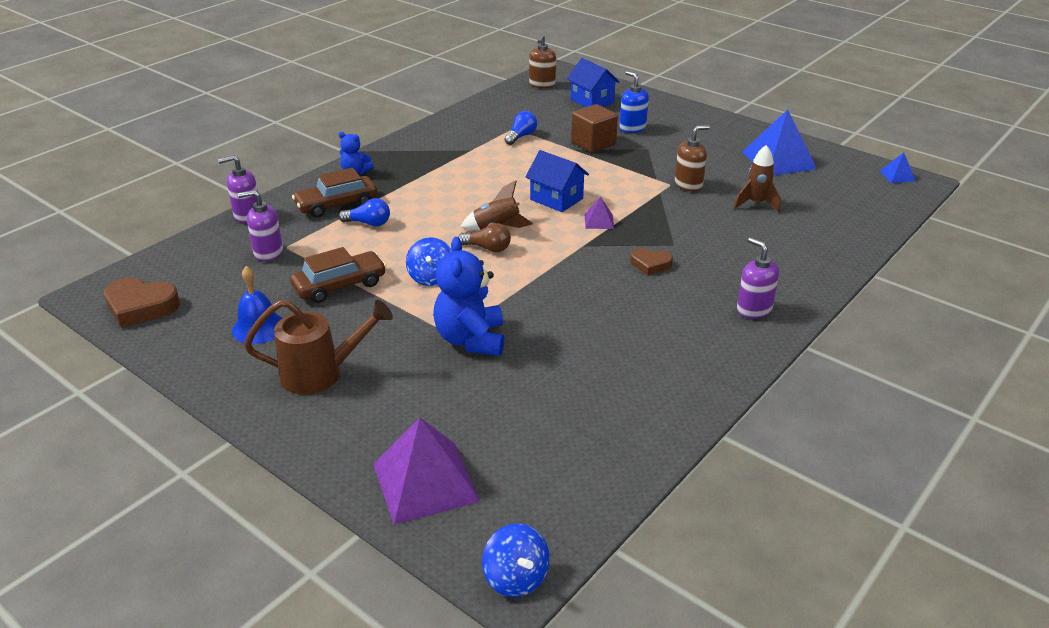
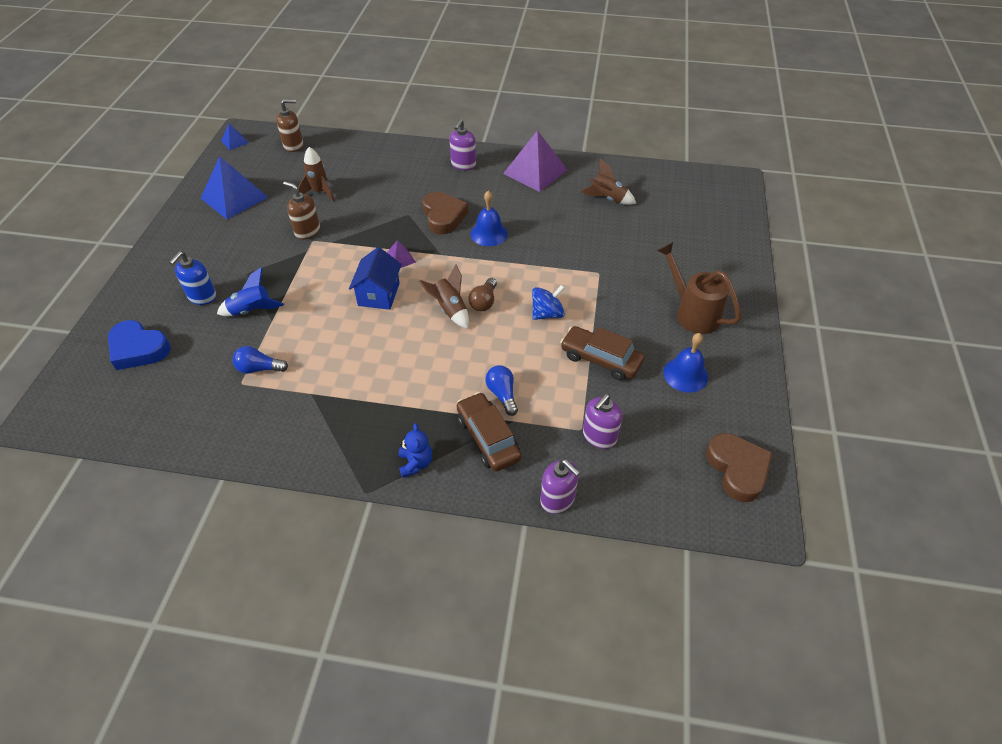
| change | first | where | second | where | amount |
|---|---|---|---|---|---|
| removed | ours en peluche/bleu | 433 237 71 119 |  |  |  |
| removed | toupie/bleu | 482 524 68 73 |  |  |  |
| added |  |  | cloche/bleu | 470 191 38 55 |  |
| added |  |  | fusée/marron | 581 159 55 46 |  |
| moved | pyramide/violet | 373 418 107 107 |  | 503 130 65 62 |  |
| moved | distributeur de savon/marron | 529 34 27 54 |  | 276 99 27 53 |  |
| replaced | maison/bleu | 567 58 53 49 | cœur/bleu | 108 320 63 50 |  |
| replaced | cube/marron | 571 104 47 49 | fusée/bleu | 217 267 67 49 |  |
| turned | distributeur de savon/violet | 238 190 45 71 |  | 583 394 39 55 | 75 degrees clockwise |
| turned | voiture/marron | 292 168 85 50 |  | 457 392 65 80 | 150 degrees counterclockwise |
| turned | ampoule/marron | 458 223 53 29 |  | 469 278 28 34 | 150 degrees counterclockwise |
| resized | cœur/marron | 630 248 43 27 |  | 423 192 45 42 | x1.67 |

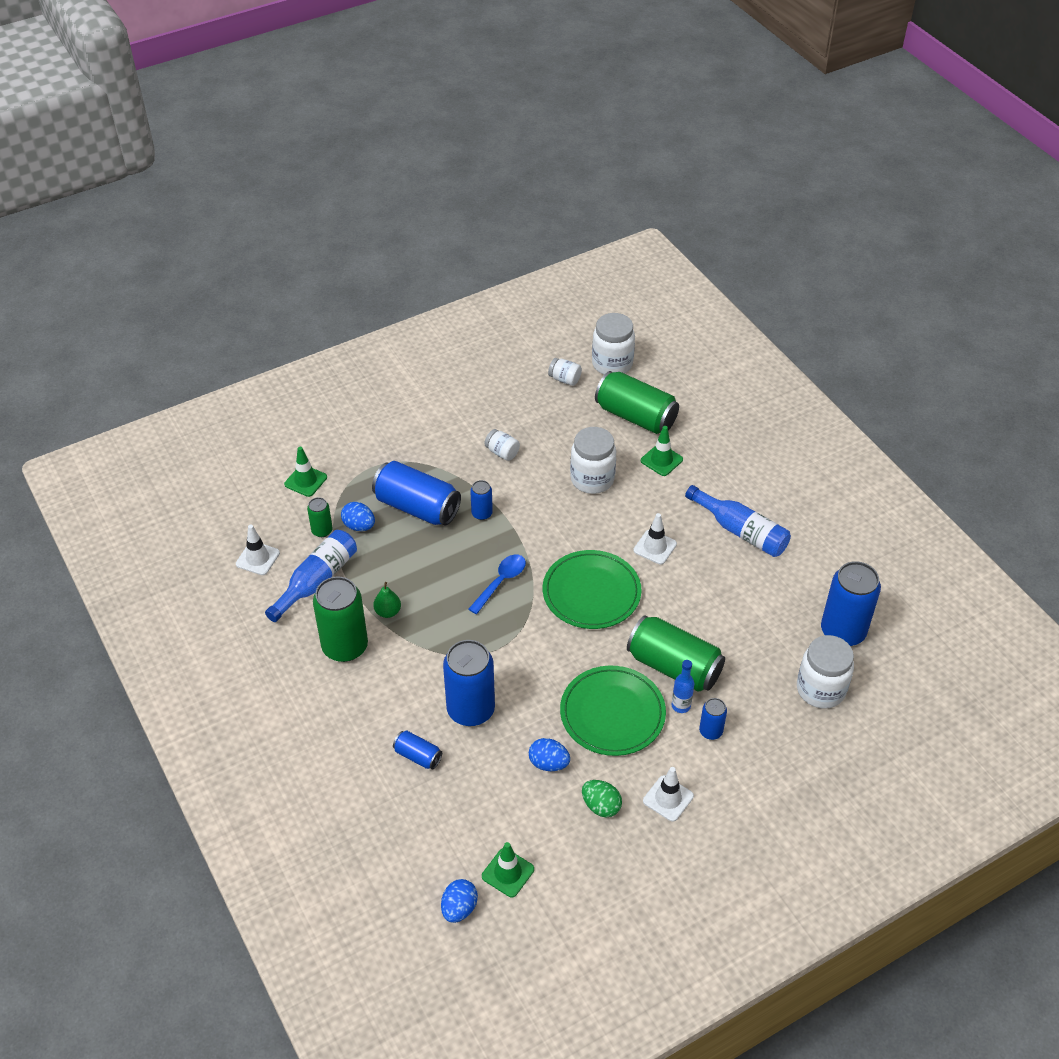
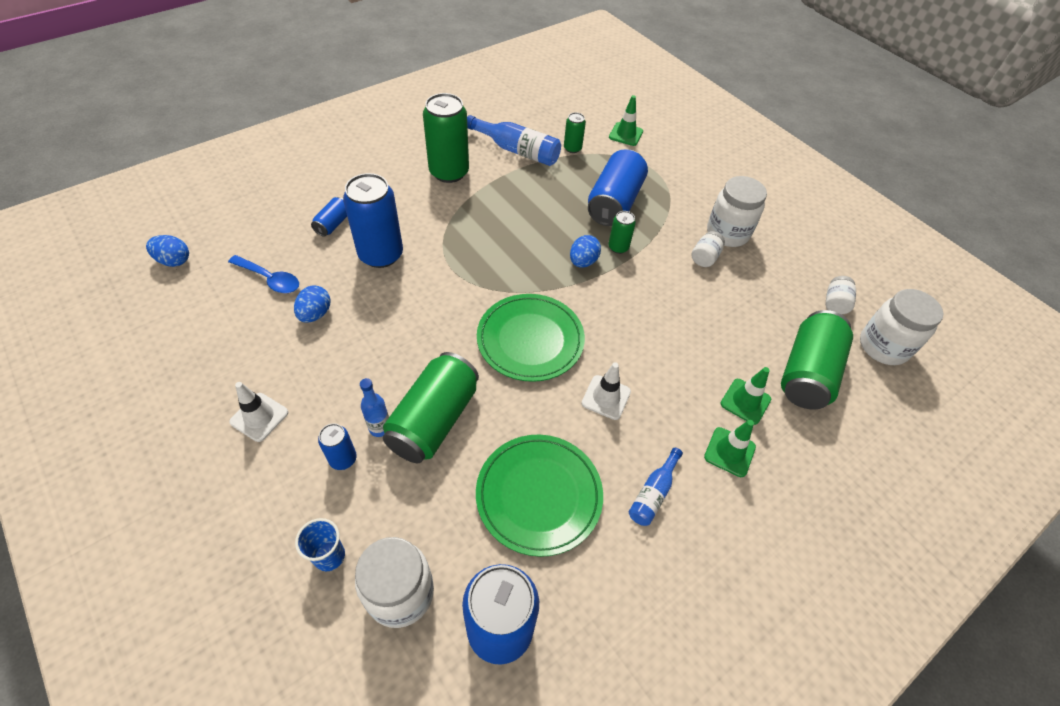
| change | first | where | second | where | amount |
|---|---|---|---|---|---|
| removed | cône de chantier/blanc | 236 525 44 50 |  |  |  |
| removed | poire/vert | 373 582 28 36 |  |  |  |
| removed | œuf/vert | 582 780 40 37 |  |  |  |
| added |  |  | gobelet/bleu | 295 518 50 53 |  |
| moved | œuf/bleu | 341 502 34 29 |  | 570 235 31 33 |  |
| moved | cuillère/bleu | 469 555 57 59 |  | 228 255 71 38 |  |
| moved | cône de chantier/vert | 482 842 52 55 |  | 704 420 52 57 |  |
| moved | assiette/vert | 560 666 106 90 |  | 476 435 127 122 |  |
| moved | bocal/blanc | 570 427 46 67 |  | 707 176 60 71 |  |
| recoloured | canette/bleu | 470 480 23 40 | canette/vert | 608 211 28 43 |  |
| resized | bouteille/bleu | 685 485 106 72 |  | 629 448 54 78 | x0.59 |

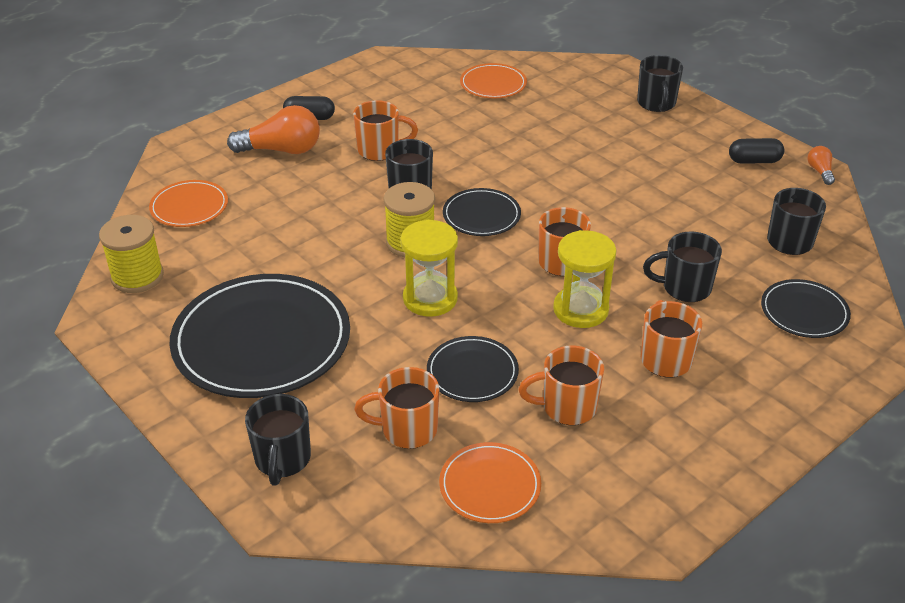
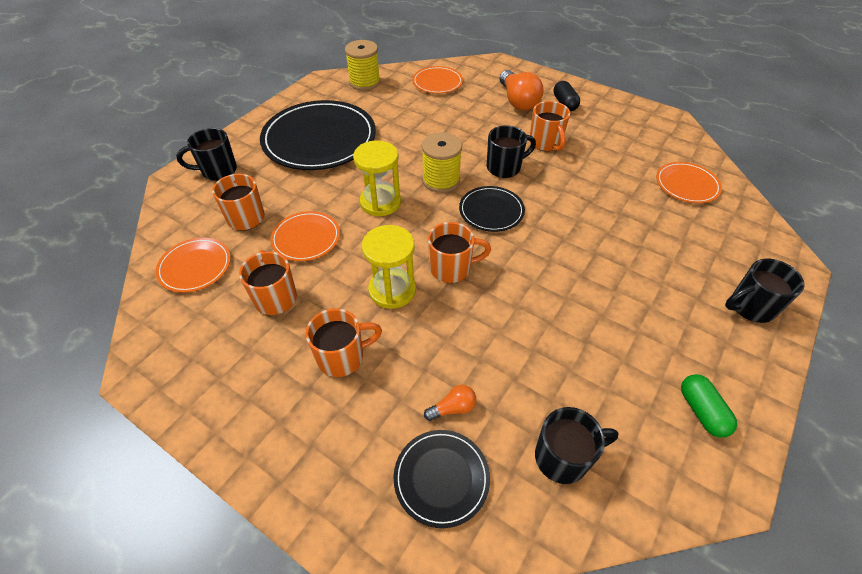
| change | first | where | second | where | amount |
|---|---|---|---|---|---|
| removed | tasse/noir | 643 231 79 71 |  |  |  |
| moved | ampoule/orange | 808 146 27 39 |  | 424 385 52 36 |  |
| recoloured | assiette/noir | 427 336 92 66 | assiette/orange | 270 211 70 50 |  |
| recoloured | gélule/noir | 729 138 55 26 | gélule/vert | 681 374 56 64 |  |

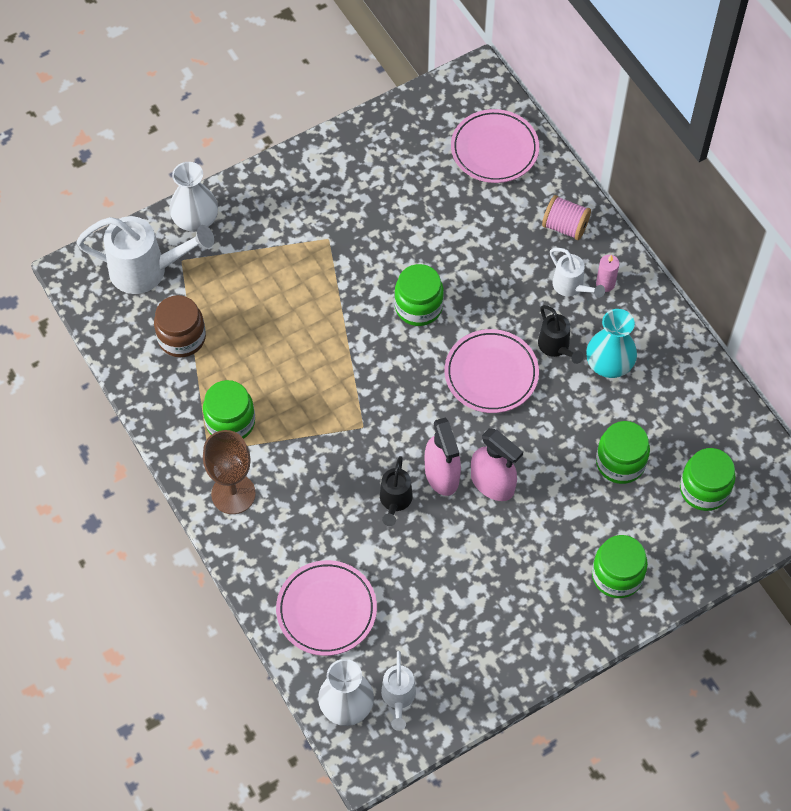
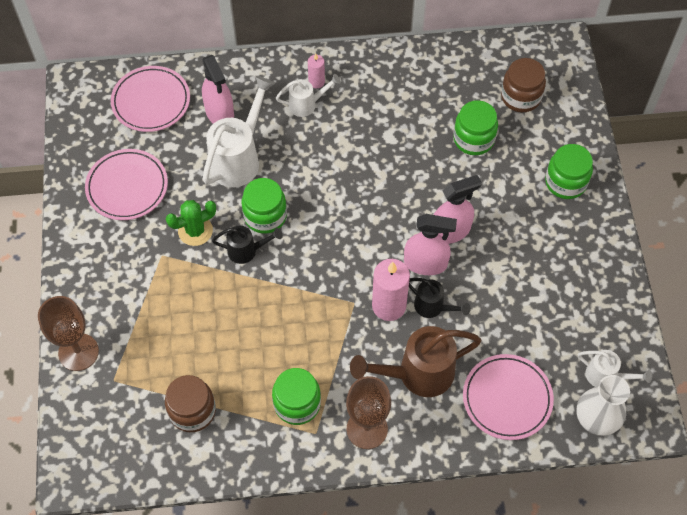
| change | first | where | second | where | amount |
|---|---|---|---|---|---|
| removed | bobine/rose | 542 195 49 45 |  |  |  |
| removed | vase/turquoise | 586 309 51 69 |  |  |  |
| added |  |  | cactus/vert | 166 200 50 46 |  |
| added |  |  | vaporisateur/rose | 202 55 32 69 |  |
| added |  |  | arrosoir/marron | 350 326 132 71 |  |
| added |  |  | bougie/rose | 372 259 38 62 |  |
| moved | arrosoir/blanc | 76 216 138 78 |  | 203 76 72 111 |  |
| moved | assiette/rose | 445 329 94 84 |  | 85 149 83 71 |  |
| moved | arrosoir/noir | 538 305 46 59 |  | 212 226 71 38 |  |
| replaced | vase/blanc | 169 162 49 70 | verre à pied/marron | 38 296 61 75 |  |
| recoloured | bocal/vert | 680 448 56 63 | bocal/marron | 501 58 45 54 |  |

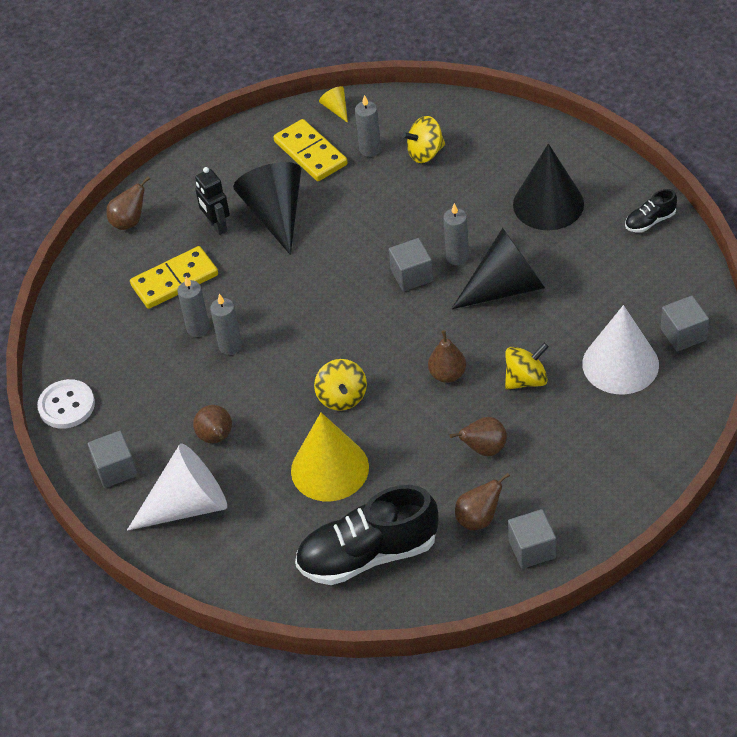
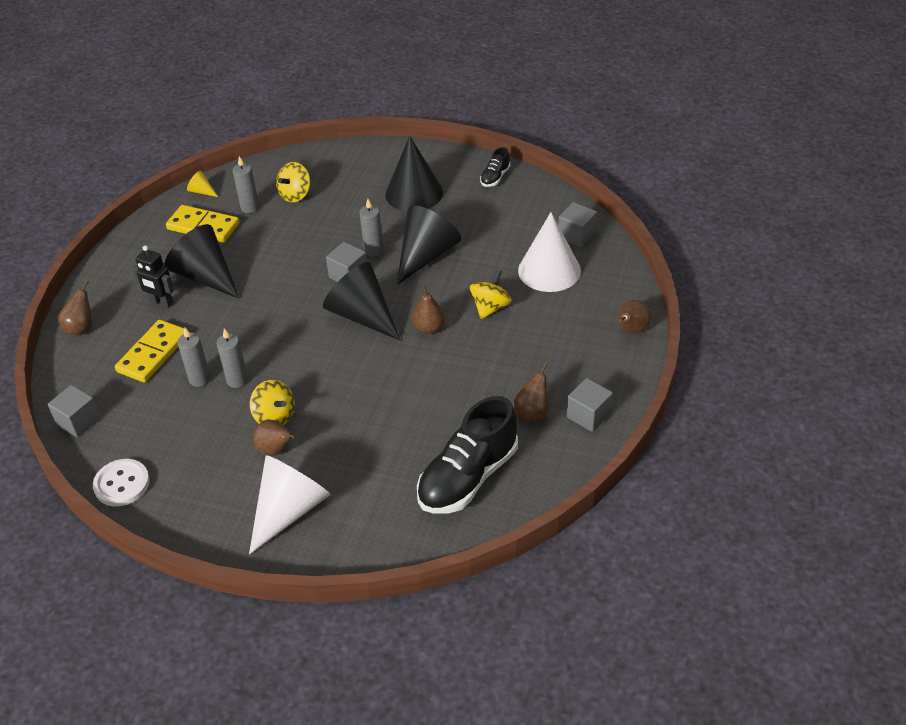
| change | first | where | second | where | amount |
|---|---|---|---|---|---|
| removed | cône/jaune | 291 412 78 89 |  |  |  |
| added |  |  | cône/noir | 323 262 77 78 |  |
| moved | cube/gris | 88 431 49 57 |  | 48 385 52 52 |  |
| moved | toupie/jaune | 314 359 53 52 |  | 250 380 45 45 |  |
| moved | poire/marron | 450 417 57 39 |  | 618 300 33 33 |  |

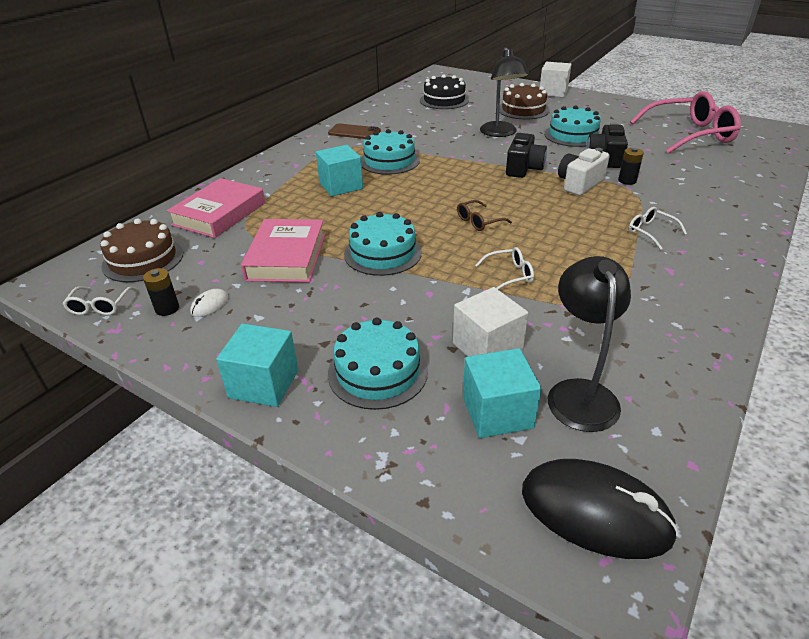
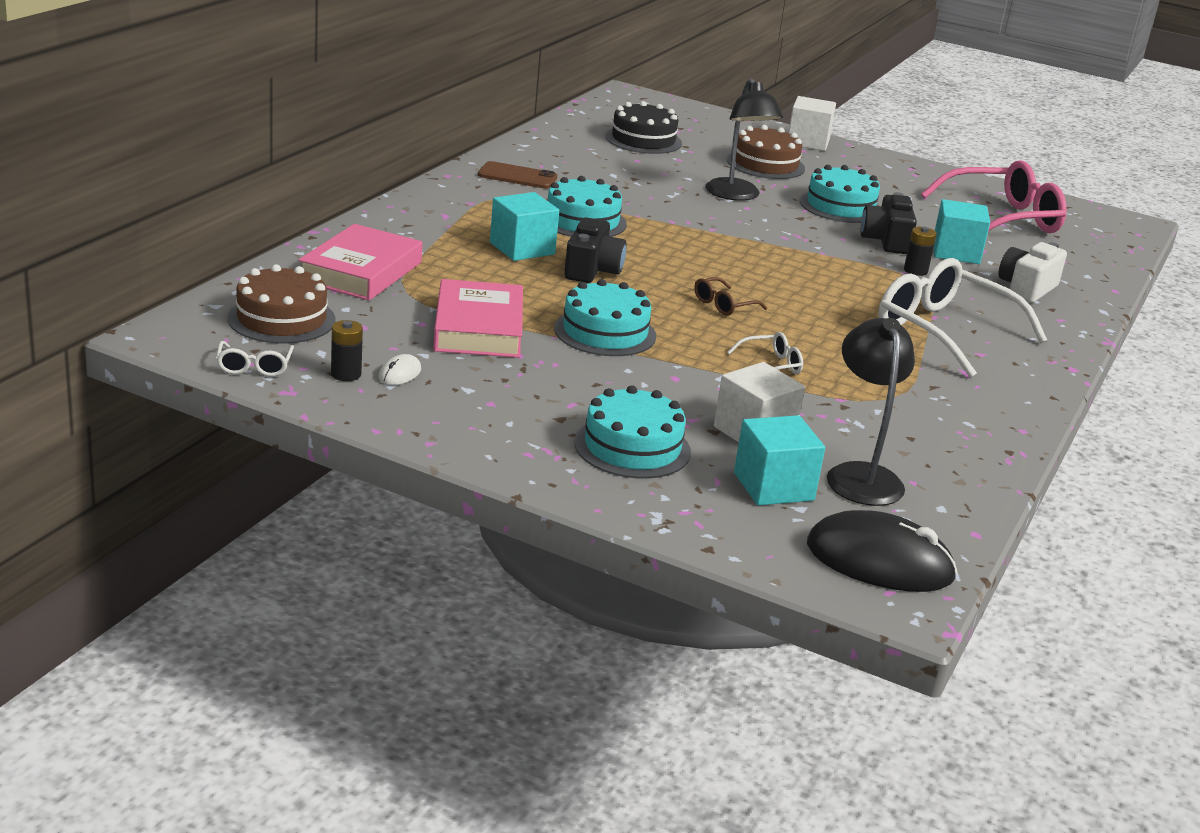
| change | first | where | second | where | amount |
|---|---|---|---|---|---|
| moved | cube/turquoise | 216 323 82 84 |  | 933 199 57 65 |  |
| moved | appareil photo/noir | 506 133 41 45 |  | 564 217 63 66 |  |
| moved | appareil photo/blanc | 558 148 52 47 |  | 998 242 69 61 |  |
| resized | lunettes/blanc | 629 207 58 43 |  | 878 258 169 119 | x2.34 |

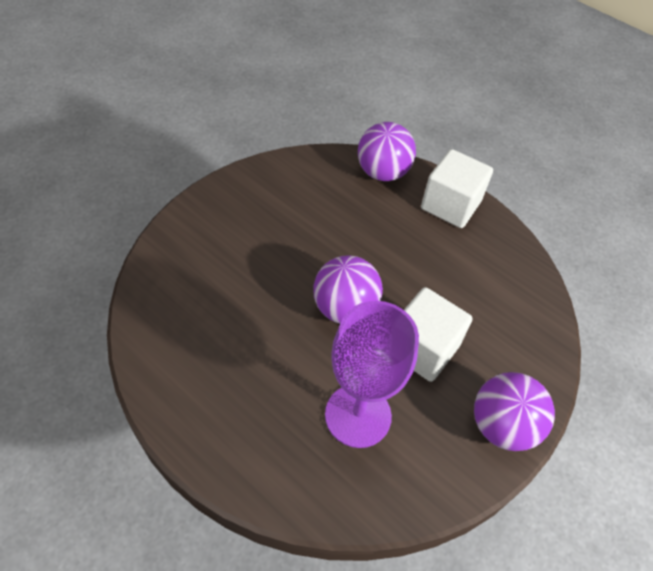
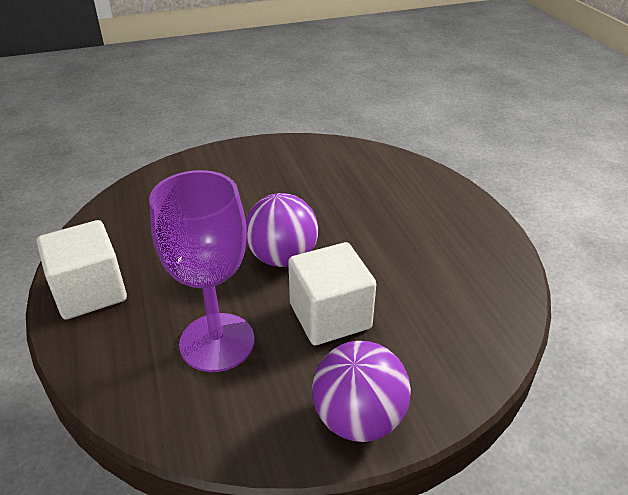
| change | first | where | second | where | amount |
|---|---|---|---|---|---|
| removed | balle/violet | 358 122 58 59 |  |  |  |
| moved | cube/blanc | 421 149 72 79 |  | 37 220 90 100 |  |

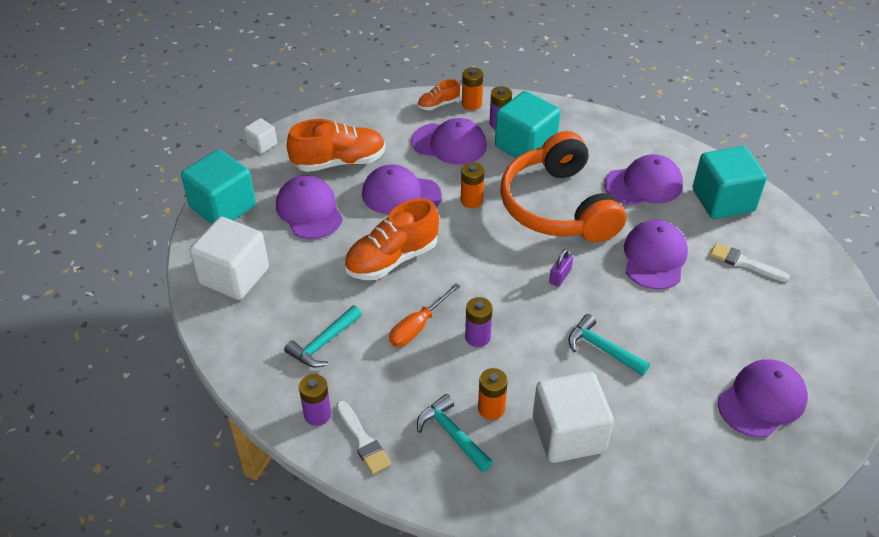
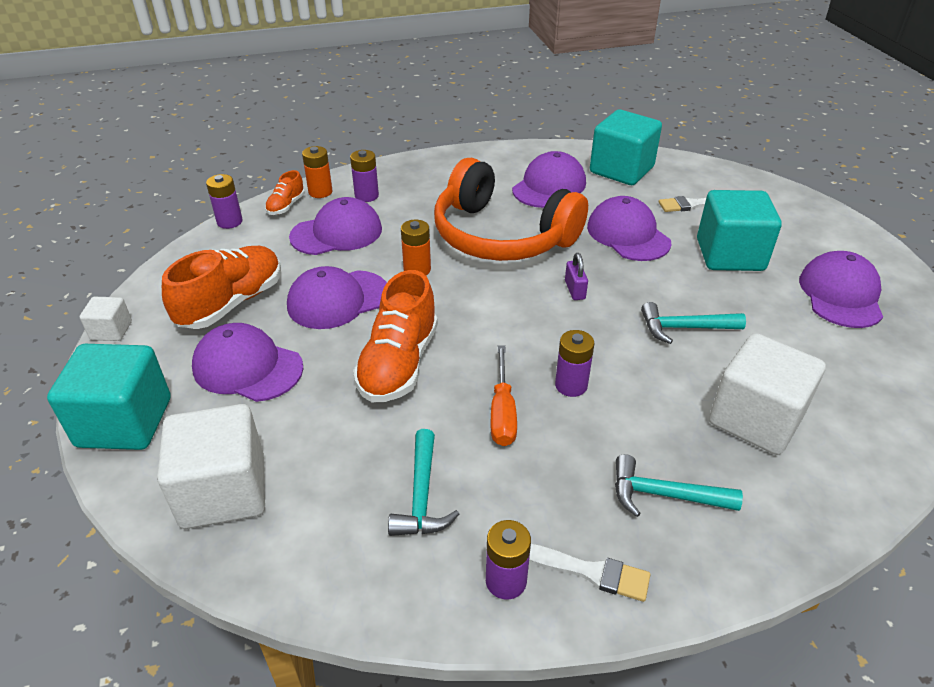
| change | first | where | second | where | amount |
|---|---|---|---|---|---|
| removed | pile/orange | 478 368 30 52 |  |  |  |
| added |  |  | pile/violet | 206 174 37 55 |  |
| moved | cube/turquoise | 495 91 65 67 |  | 697 190 85 81 |  |

